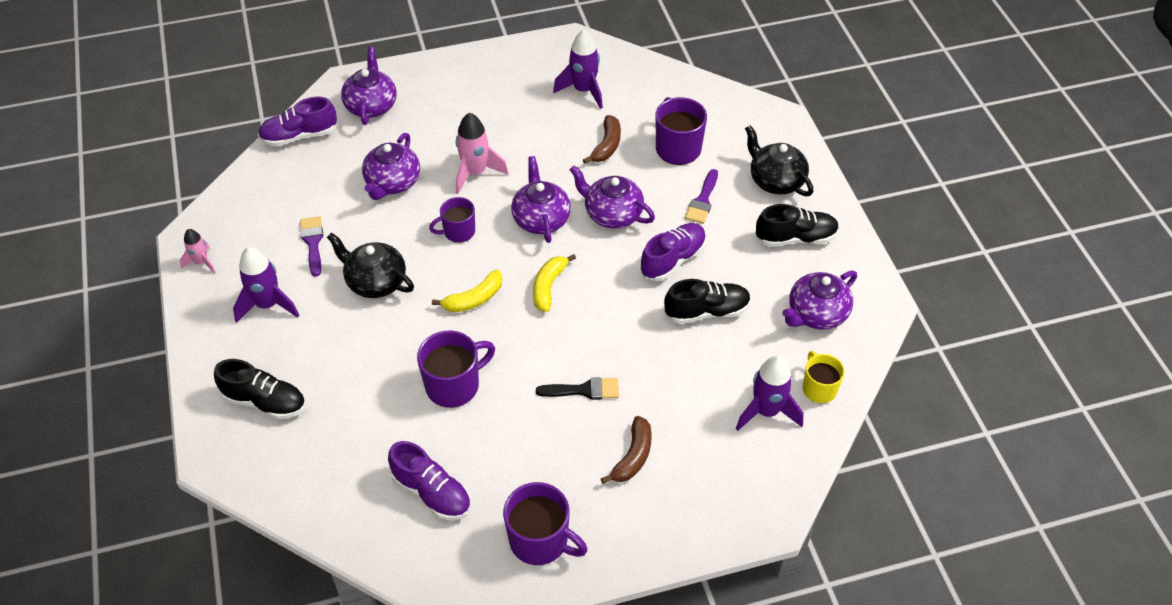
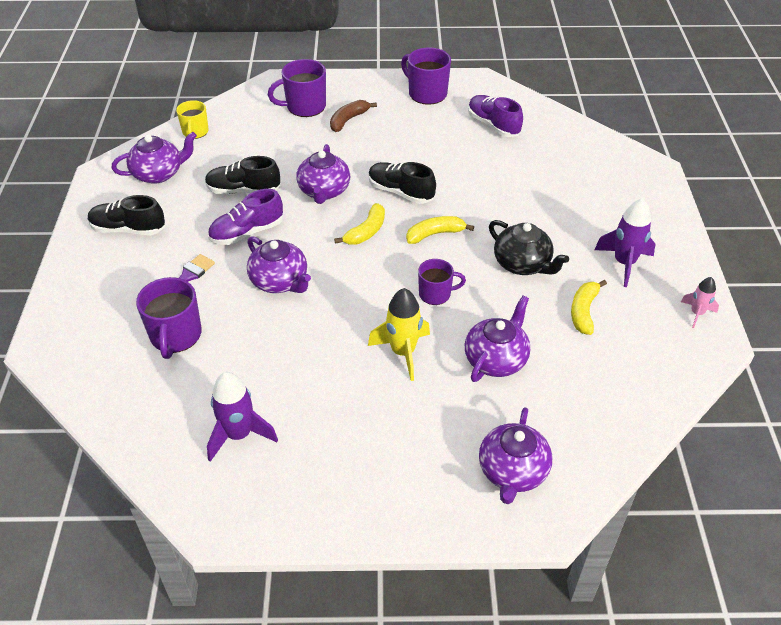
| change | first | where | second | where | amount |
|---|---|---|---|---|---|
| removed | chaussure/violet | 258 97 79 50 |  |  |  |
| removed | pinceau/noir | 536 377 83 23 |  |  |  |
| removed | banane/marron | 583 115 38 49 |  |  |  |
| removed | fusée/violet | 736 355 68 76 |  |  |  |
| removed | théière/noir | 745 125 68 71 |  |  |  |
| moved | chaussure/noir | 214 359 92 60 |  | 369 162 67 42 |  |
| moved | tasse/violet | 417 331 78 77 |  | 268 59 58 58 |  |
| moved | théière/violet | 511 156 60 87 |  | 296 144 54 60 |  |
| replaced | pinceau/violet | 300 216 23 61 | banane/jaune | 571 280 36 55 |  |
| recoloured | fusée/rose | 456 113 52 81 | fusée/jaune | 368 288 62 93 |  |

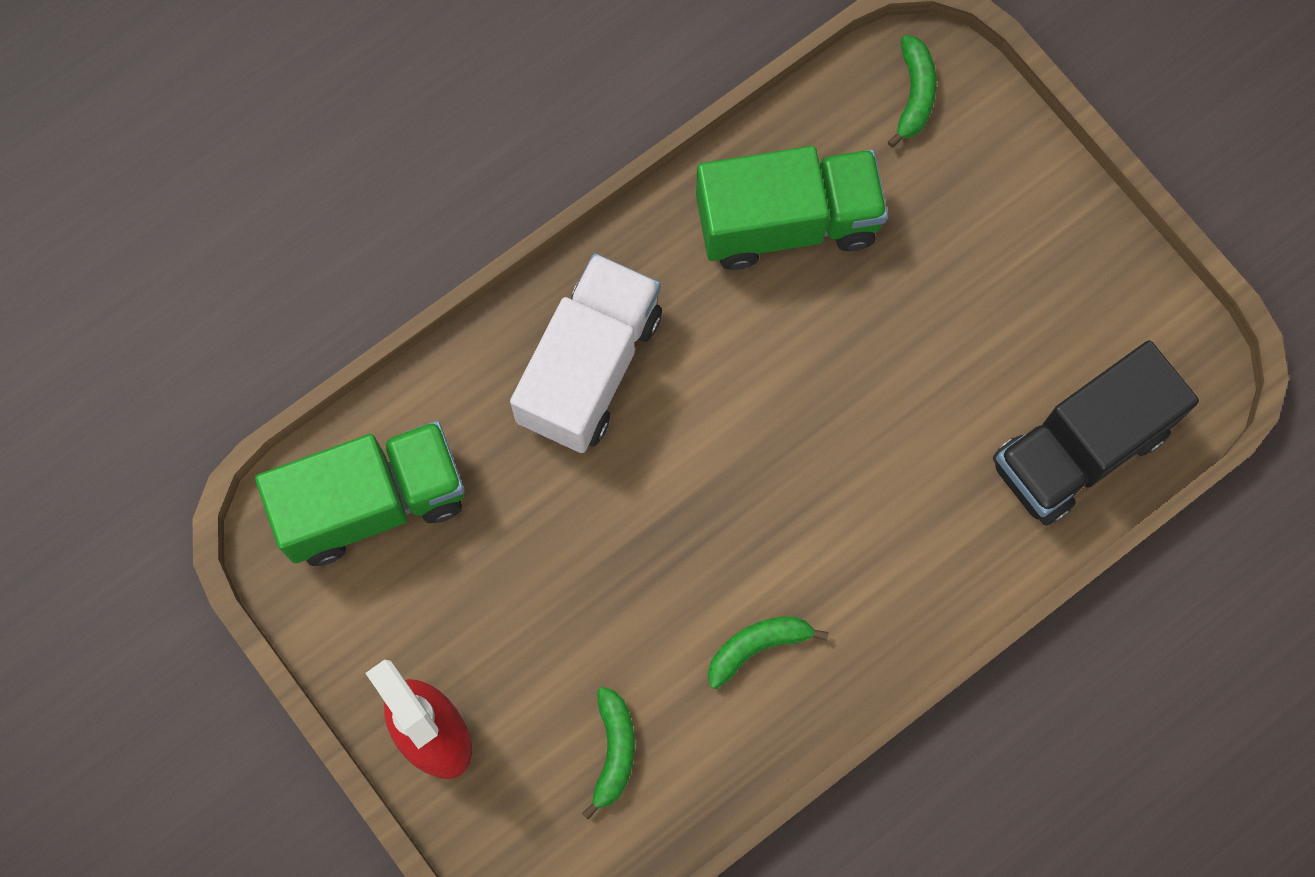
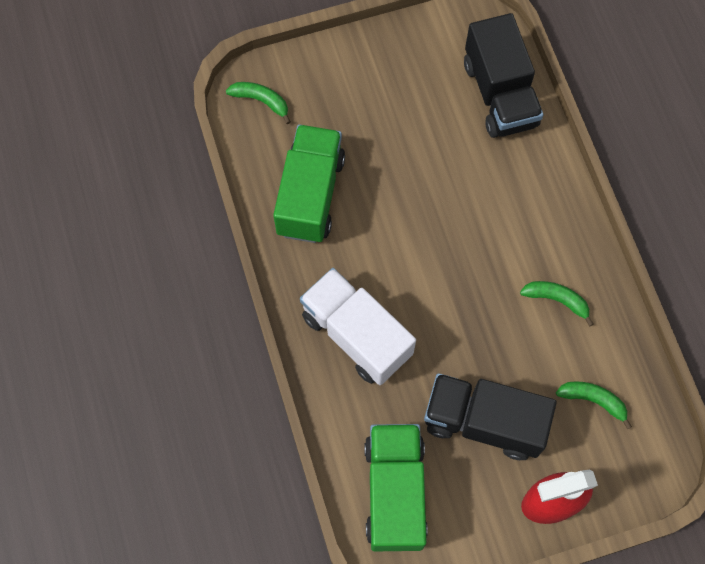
| change | first | where | second | where | amount |
|---|---|---|---|---|---|
| added |  |  | camion/noir | 424 373 133 87 |  |
| turned | banane/vert | 708 616 121 73 |  | 520 281 74 45 | 120 degrees clockwise |

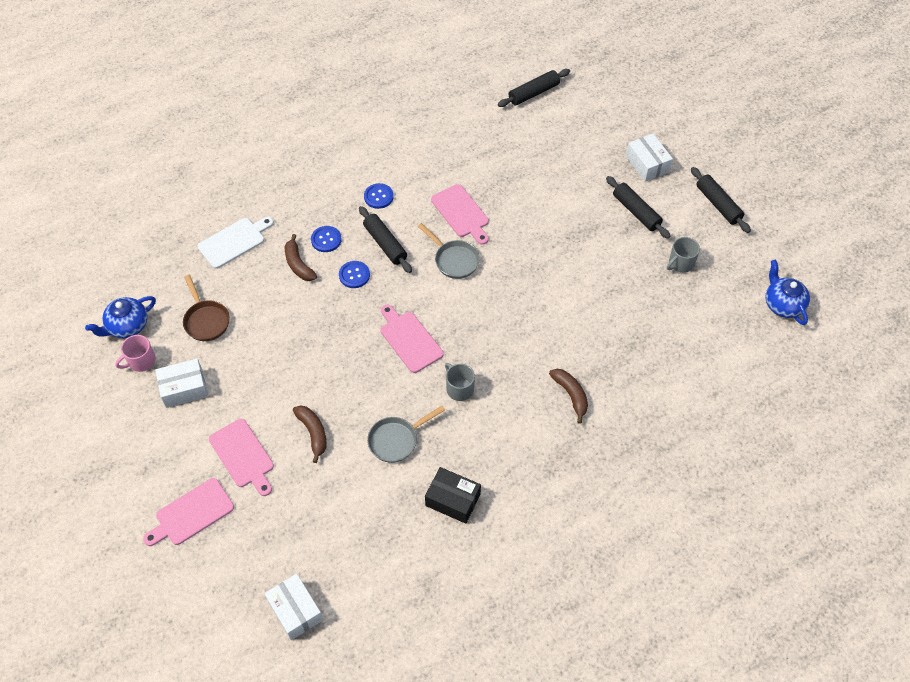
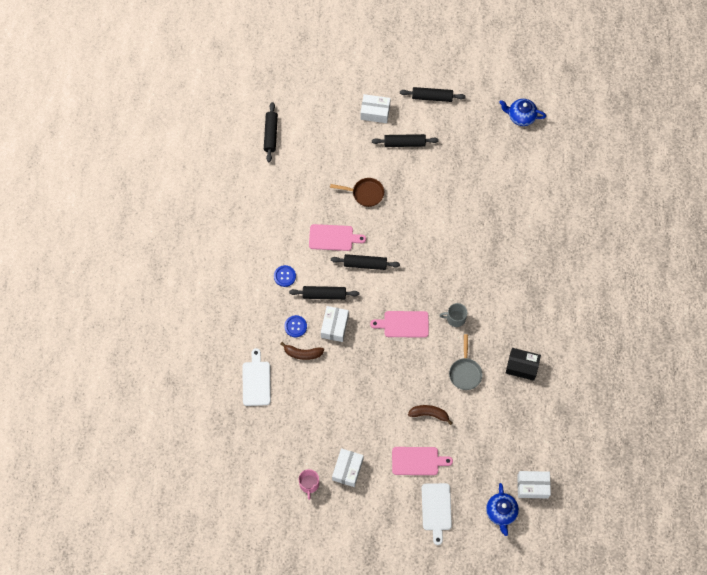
| change | first | where | second | where | amount |
|---|---|---|---|---|---|
| removed | banane/marron | 549 369 39 55 |  |  |  |
| removed | tasse/gris | 667 237 33 36 |  |  |  |
| moved | théière/bleu | 85 296 71 42 |  | 486 483 33 53 |  |
| moved | poêle/marron | 183 275 47 66 |  | 330 178 54 29 |  |
| replaced | bouton/bleu | 339 261 31 27 | boîte/blanc | 321 306 28 36 |  |
| replaced | poêle/gris | 418 223 62 56 | rouleau à pâtisserie/noir | 331 254 69 16 |  |
| recoloured | planche à découper/rose | 143 478 91 68 | planche à découper/blanc | 422 483 30 62 |  |
| turned | boîte/noir | 425 467 56 57 |  | 506 348 35 33 | 45 degrees clockwise |

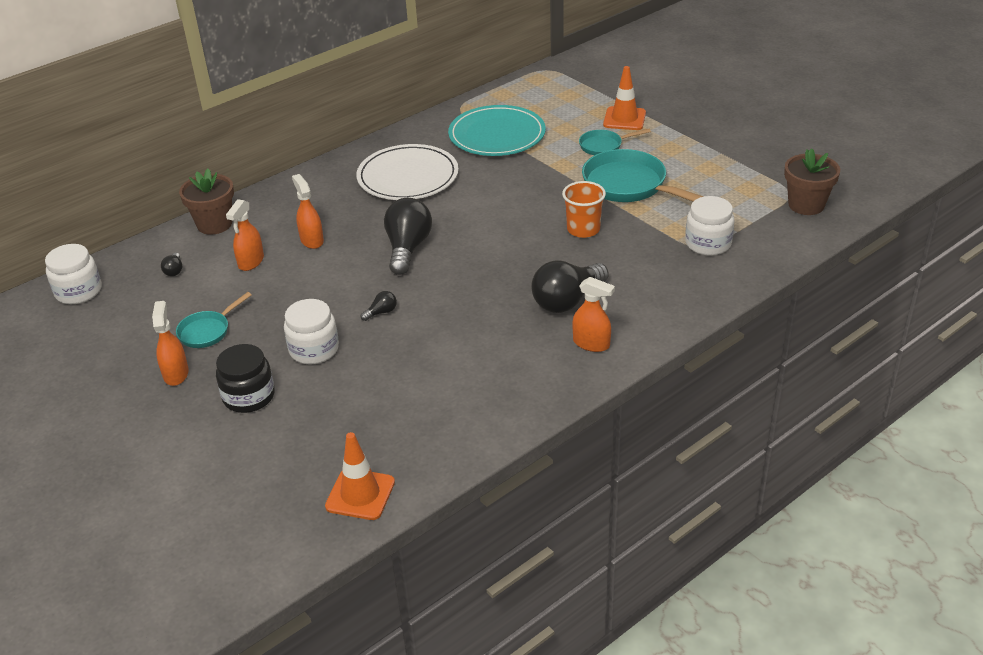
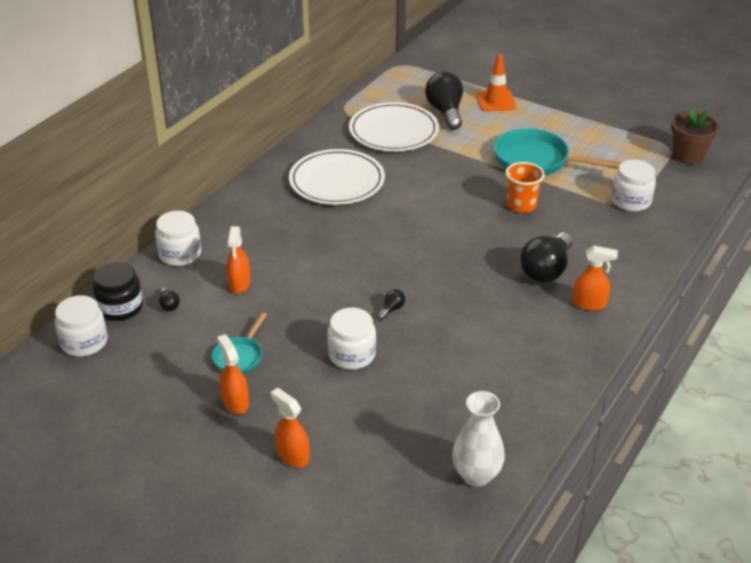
| change | first | where | second | where | amount |
|---|---|---|---|---|---|
| removed | poêle/turquoise | 579 129 72 26 |  |  |  |
| moved | bocal/noir | 216 344 59 69 |  | 93 262 50 59 |  |
| moved | vaporisateur/orange | 292 174 32 75 |  | 271 388 38 79 |  |
| moved | ampoule/noir | 384 198 48 77 |  | 425 71 38 59 |  |
| replaced | pot de fleurs/marron | 179 169 55 66 | bocal/blanc | 155 211 46 55 |  |
| replaced | cône de chantier/orange | 325 432 70 88 | vase/blanc | 452 391 53 96 |  |
| recoloured | assiette/turquoise | 448 105 98 51 | assiette/blanc | 349 102 90 49 |  |

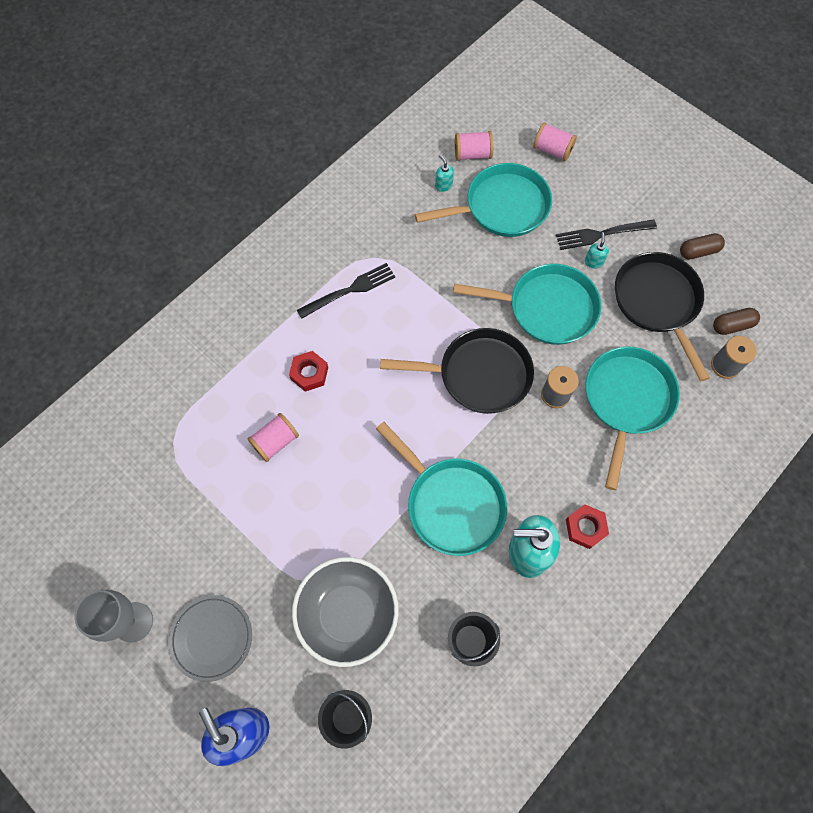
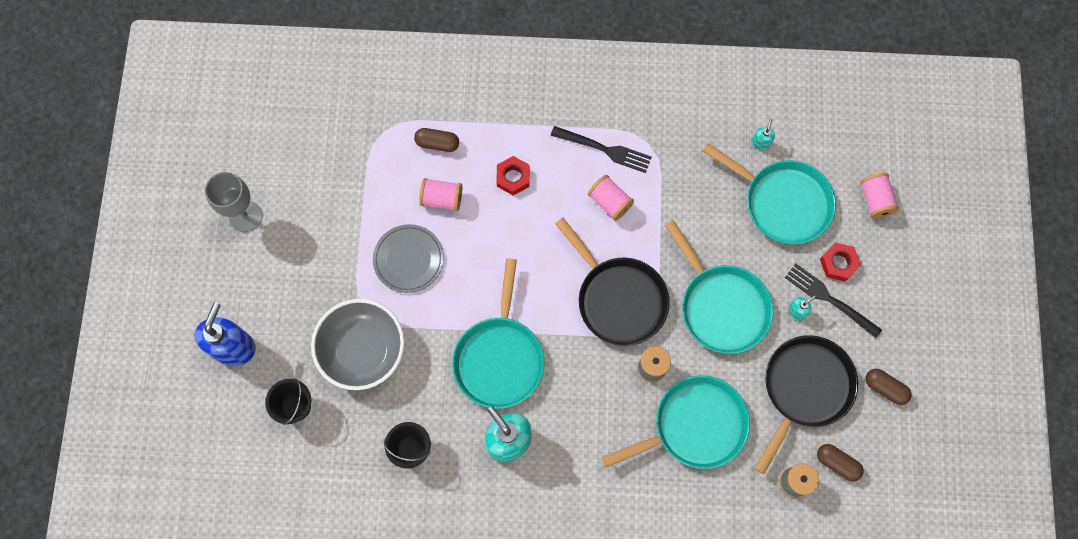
| change | first | where | second | where | amount |
|---|---|---|---|---|---|
| added |  |  | gélule/marron | 414 128 45 24 |  |
| moved | assiette/gris | 169 595 83 87 |  | 373 224 71 69 |  |
| moved | bobine/rose | 455 131 38 30 |  | 588 175 46 46 |  |
| moved | écrou/rouge | 566 504 43 45 |  | 820 242 41 39 |  |

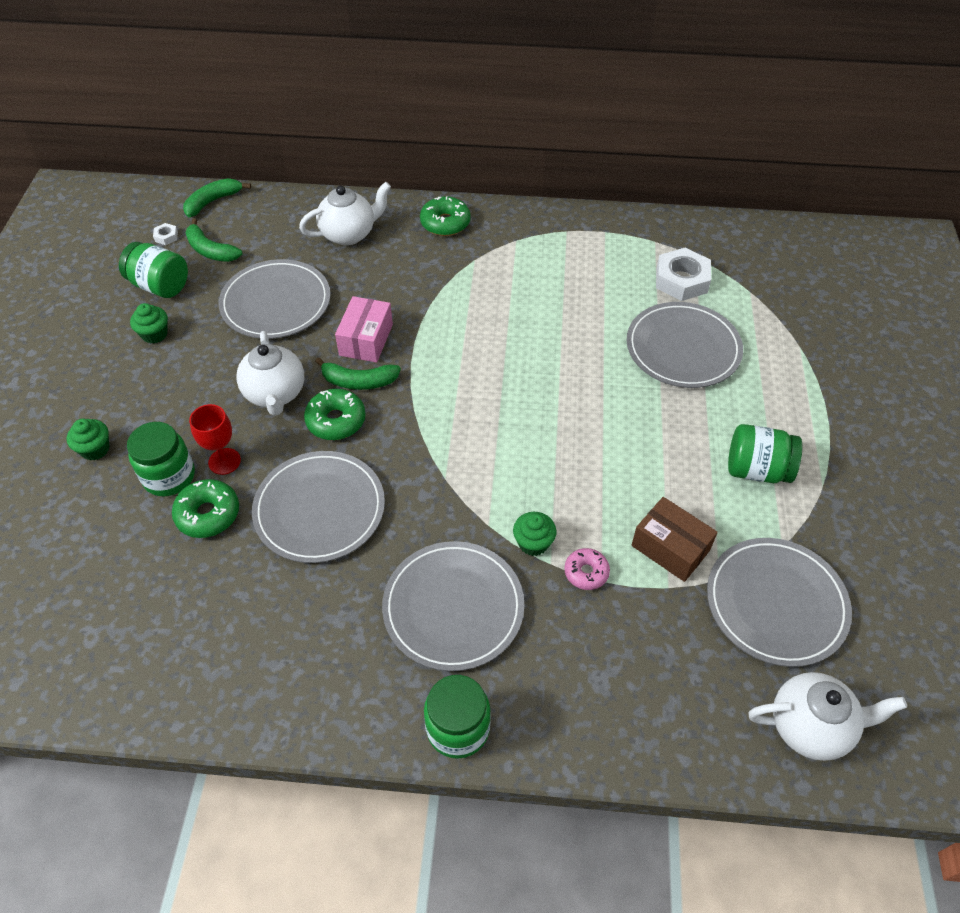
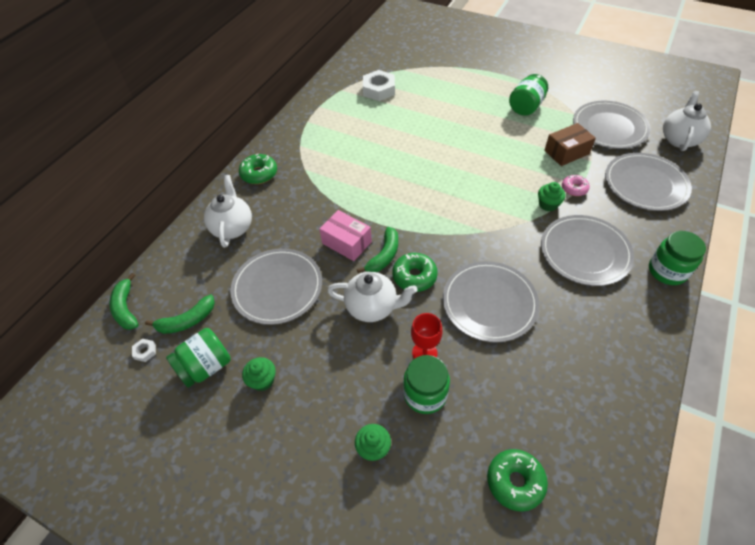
| change | first | where | second | where | amount |
|---|---|---|---|---|---|
| moved | beignet/vert | 172 479 67 59 |  | 487 449 61 63 |  |
| moved | assiette/gris | 627 302 116 86 |  | 605 153 87 58 |  |

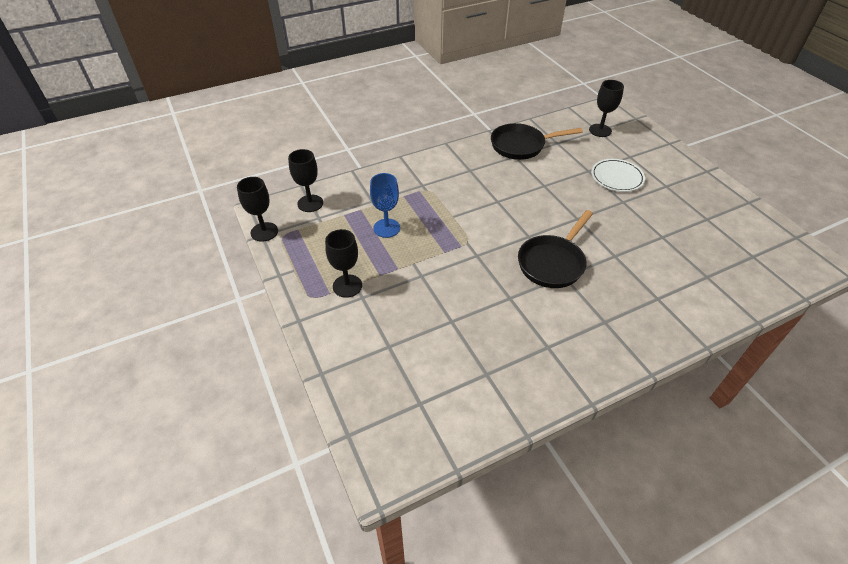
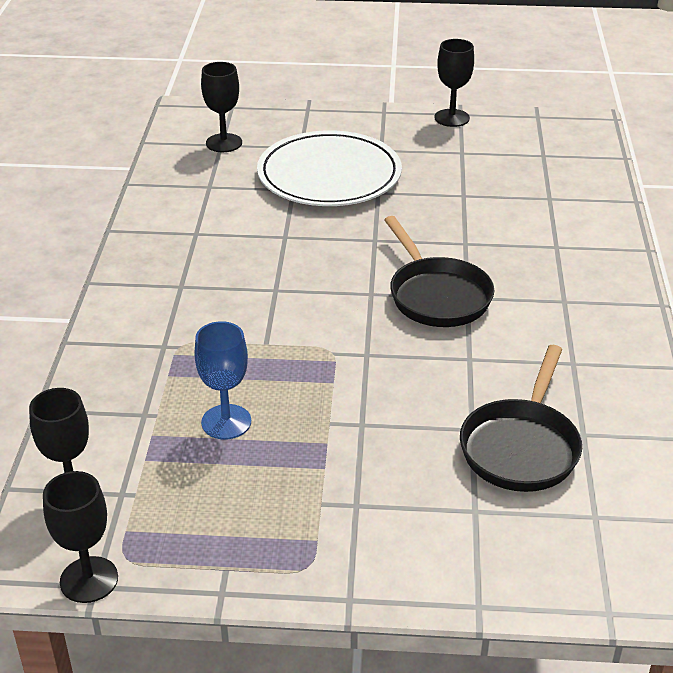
| change | first | where | second | where | amount |
|---|---|---|---|---|---|
| moved | verre à pied/noir | 325 229 37 69 |  | 434 39 40 88 |  |
| moved | poêle/noir | 491 123 92 37 |  | 460 345 122 147 |  |
| resized | assiette/blanc | 591 159 54 33 |  | 257 130 145 76 | x1.78 |

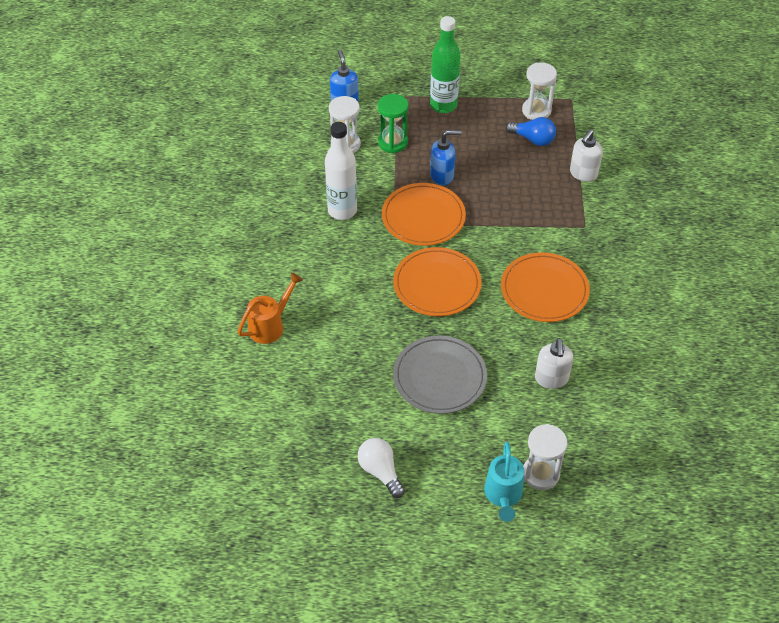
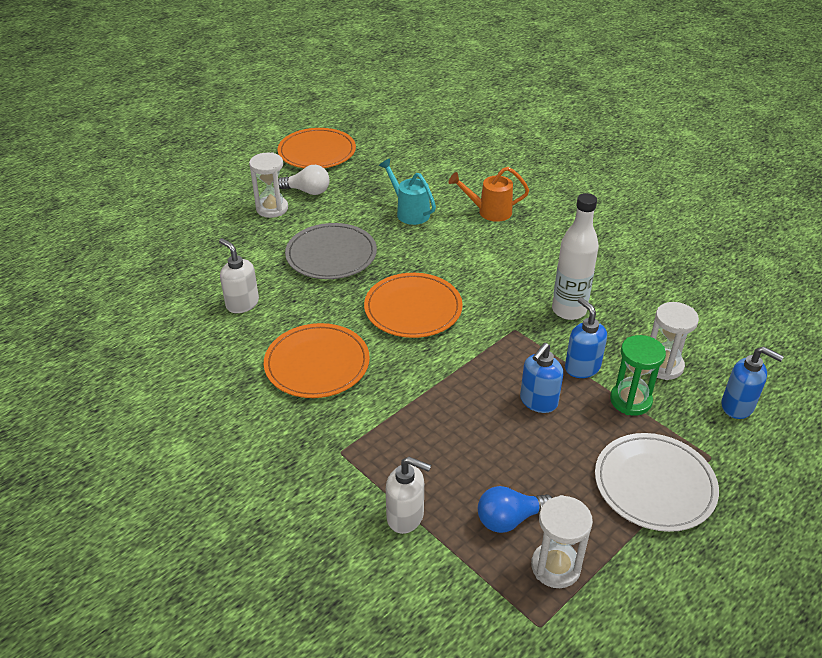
| change | first | where | second | where | amount |
|---|---|---|---|---|---|
| added |  |  | distributeur de savon/bleu | 565 297 42 81 |  |
| moved | assiette/orange | 382 183 84 63 |  | 277 128 79 40 |  |
| moved | arrosoir/turquoise | 484 442 40 80 |  | 379 159 57 66 |  |
| moved | sablier/blanc | 523 424 45 66 |  | 249 152 39 66 |  |
| replaced | bouteille/vert | 430 16 30 97 | assiette/blanc | 595 433 124 99 |  |
| turned | arrosoir/orange | 238 273 65 71 |  | 448 167 81 55 | 90 degrees clockwise |
| turned | distributeur de savon/blanc | 570 130 33 52 |  | 386 457 45 77 | 120 degrees clockwise |

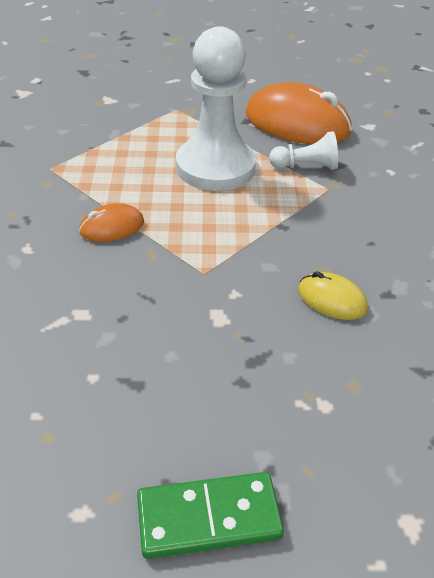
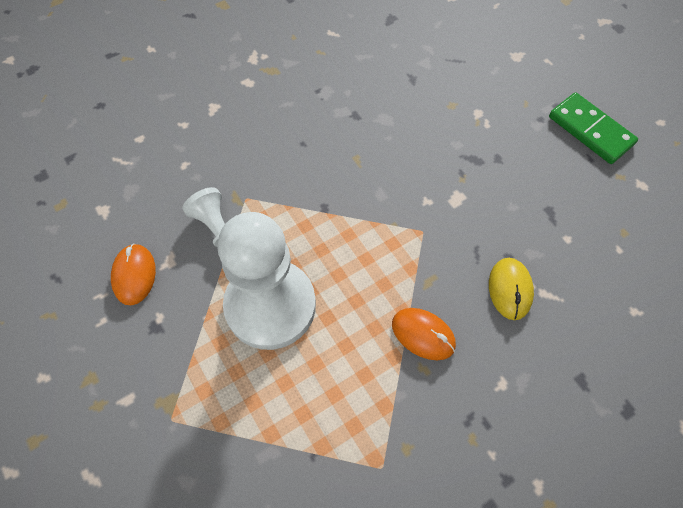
| change | first | where | second | where | amount |
|---|---|---|---|---|---|
| moved | souris/jaune | 298 271 70 49 |  | 489 258 45 62 |  |
| resized | souris/orange | 245 82 107 62 |  | 111 244 45 61 | x0.49 |

